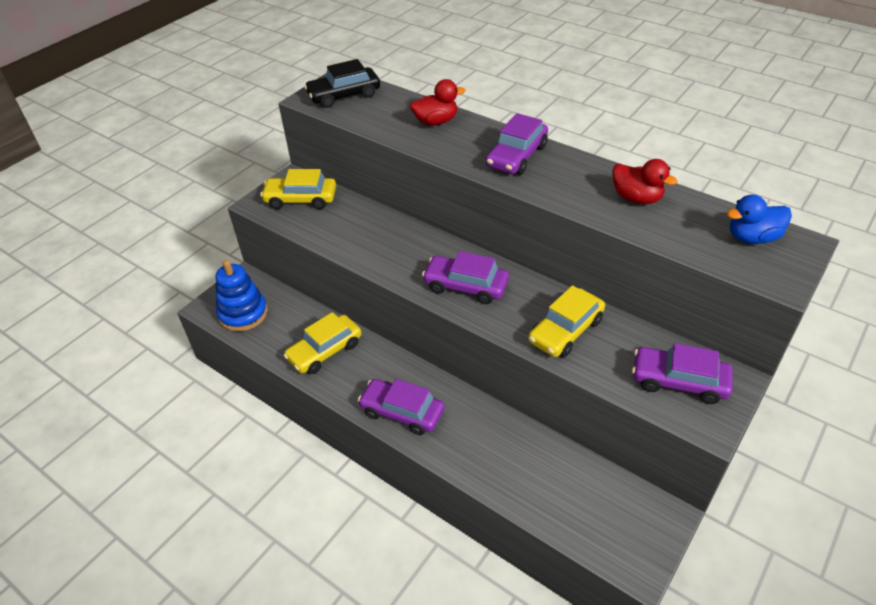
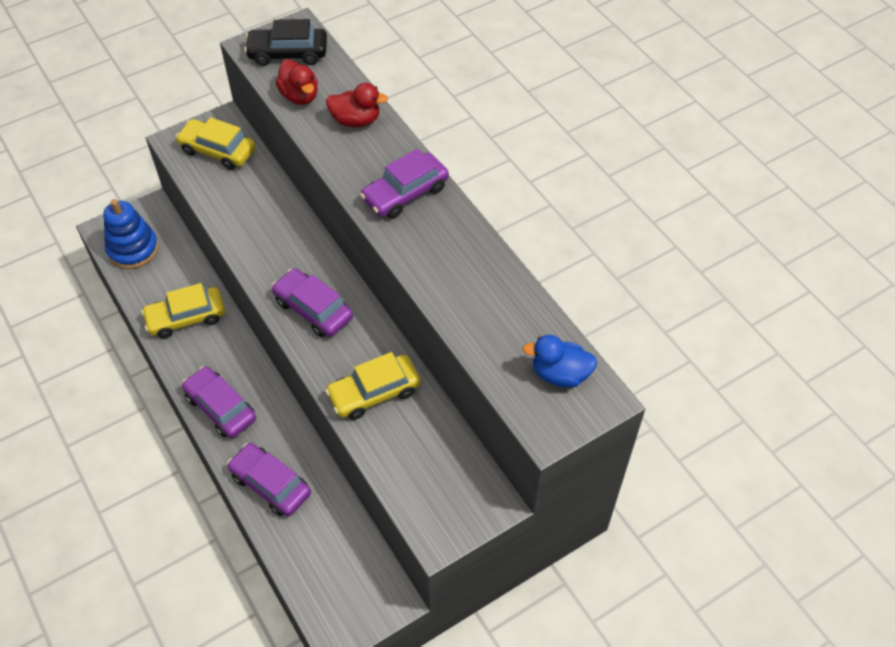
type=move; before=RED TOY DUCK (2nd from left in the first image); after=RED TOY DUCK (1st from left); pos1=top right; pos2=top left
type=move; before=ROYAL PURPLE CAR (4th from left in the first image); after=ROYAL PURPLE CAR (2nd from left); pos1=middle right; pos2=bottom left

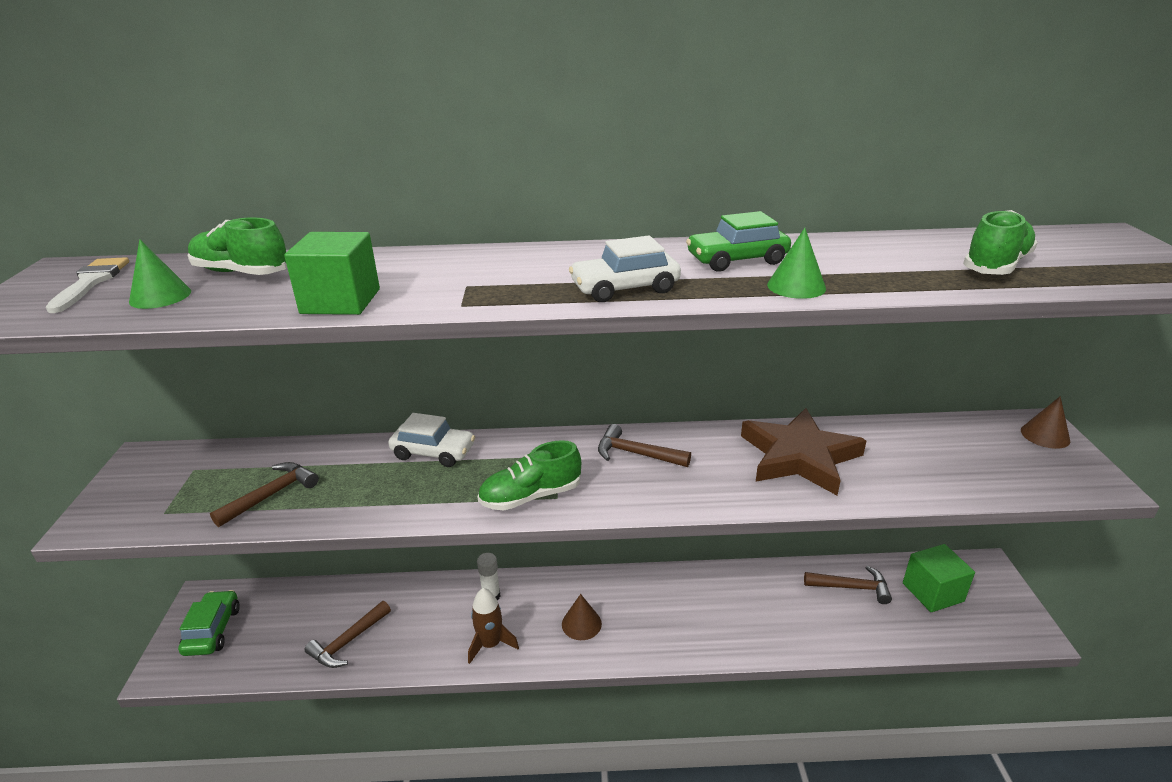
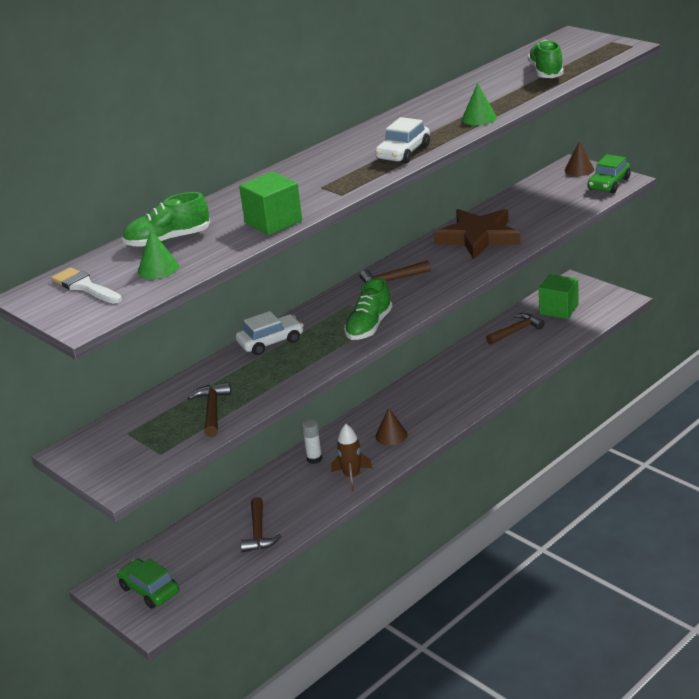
type=move; before=GREEN CAR (2nd from left); pos1=top centre; pos2=top right

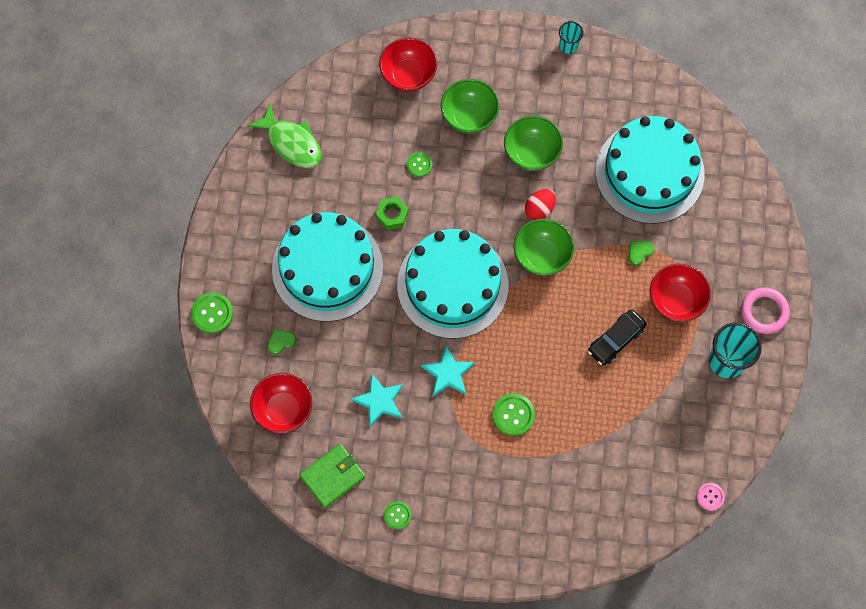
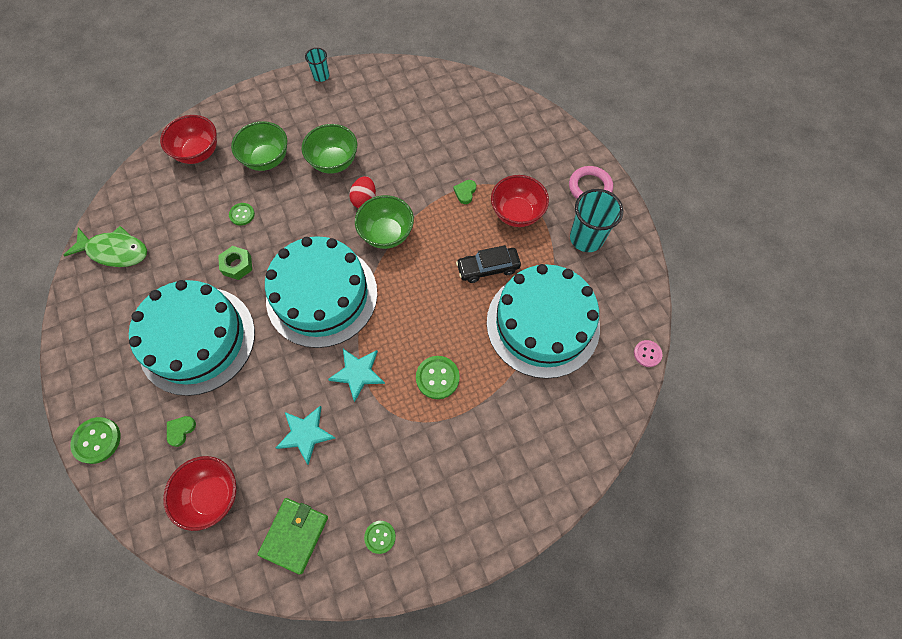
type=rotate; before=EBONY CAR; pos1=middle right; pos2=centre; turn=60
type=move; before=AQUA GATEAU (3rd from left); pos1=top right; pos2=centre

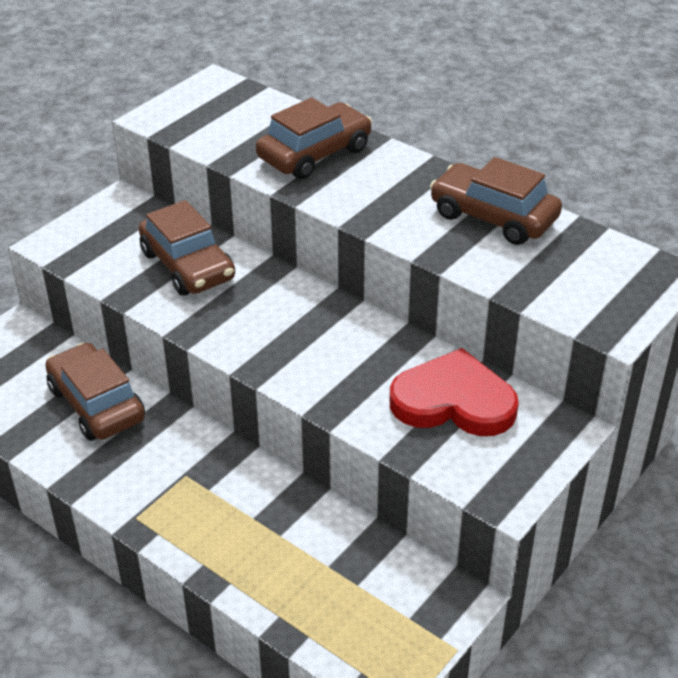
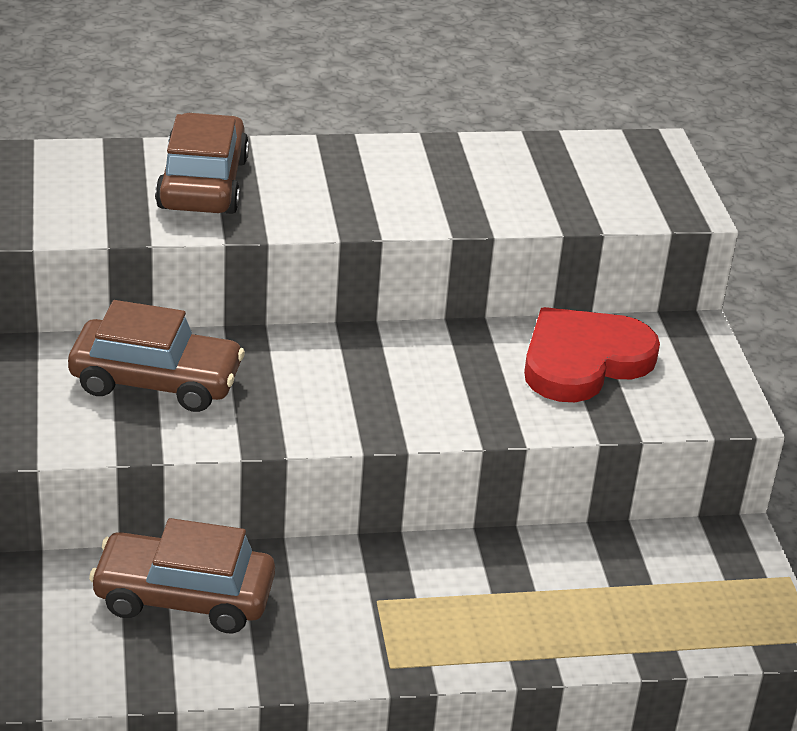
type=delete; before=RUSSET CAR (4th from left); pos1=top right

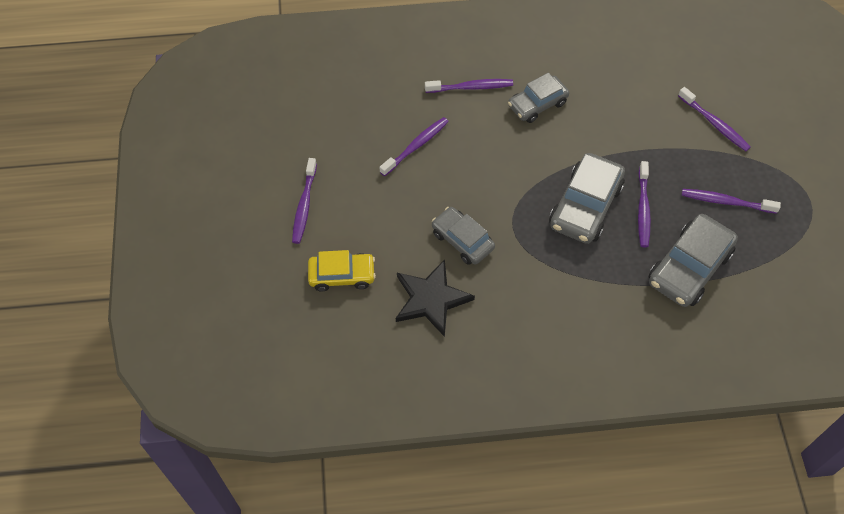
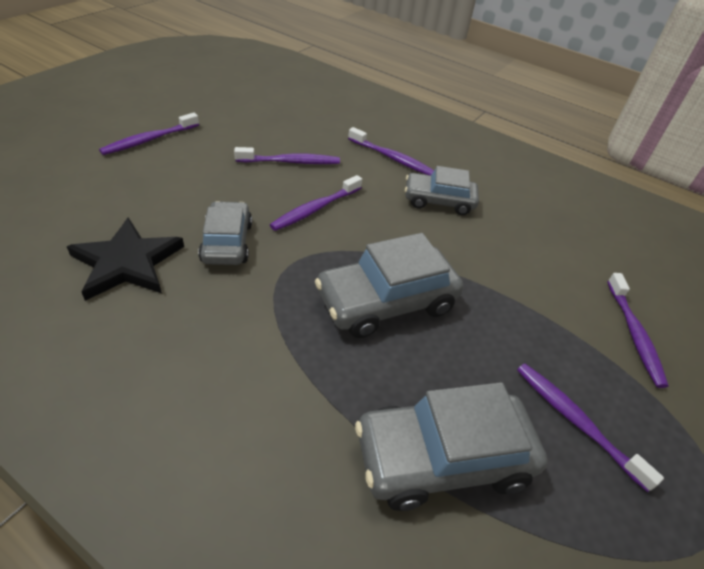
type=delete; before=GOLDEN CAR; pos1=centre
type=move; before=ROYAL PURPLE TOOTH BRUSH (4th from left in the first image); after=ROYAL PURPLE TOOTH BRUSH (3rd from left); pos1=middle right; pos2=centre

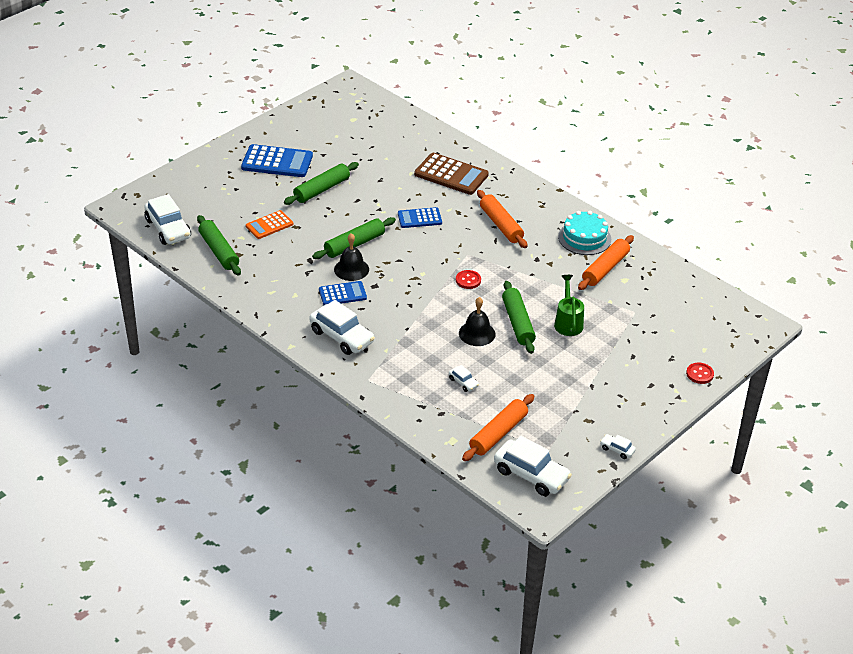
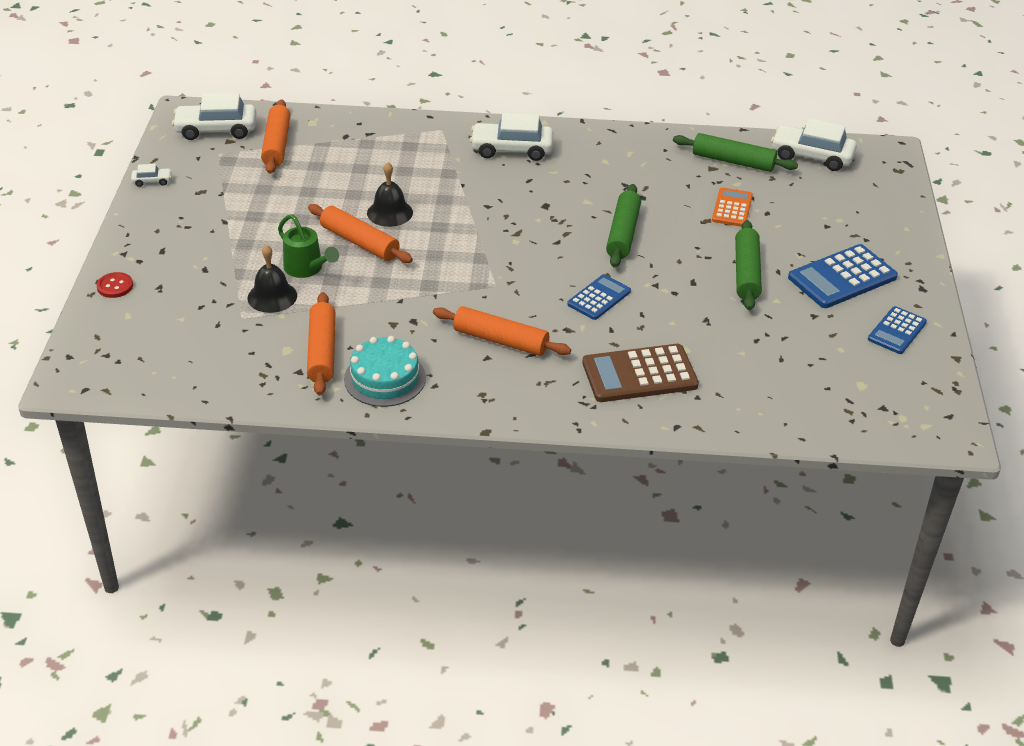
type=move; before=ROYAL BLUE ADDING MACHINE (2nd from left in the first image); after=ROYAL BLUE ADDING MACHINE (3rd from left); pos1=centre; pos2=middle right
type=move; before=EBONY HAND BELL (1st from left); pos1=centre; pos2=middle left
type=delete; before=SNOW-WHITE CAR (3rd from left); pos1=centre
type=delete; before=RED SEWING BUTTON (1st from left); pos1=centre
type=recolor; before=GREEN DOUGH ROLLER (4th from left); after=ORANGE-COLOURED DOUGH ROLLER (3rd from left); pos1=centre; pos2=top centre

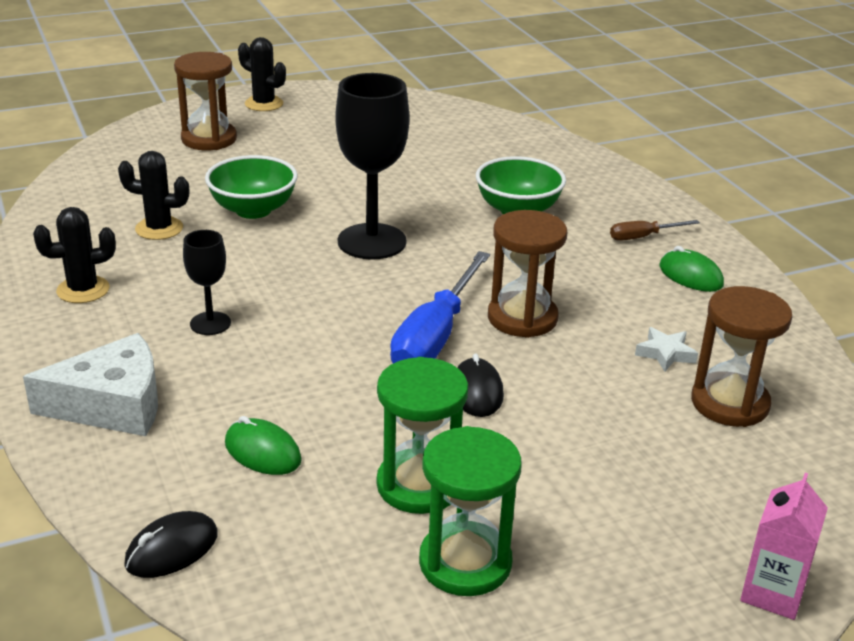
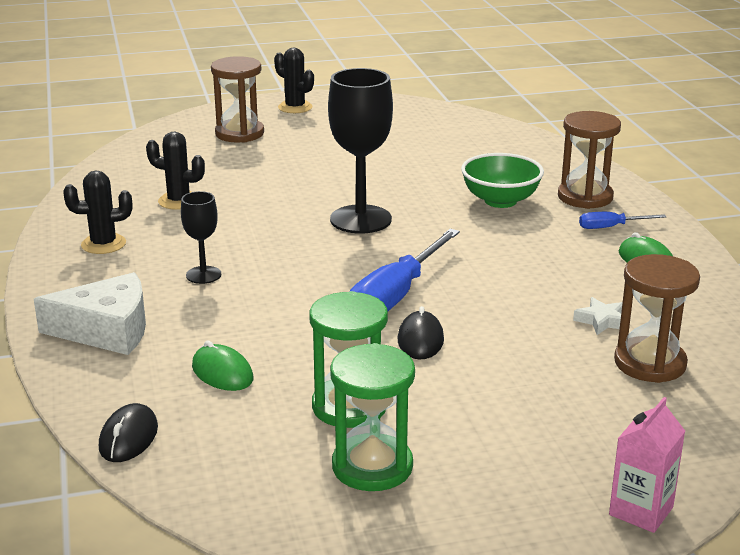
type=rotate; before=EBONY MOUSE (1st from left); pos1=bottom left; pos2=bottom left; turn=-45
type=delete; before=GREEN DEEP DISH (1st from left); pos1=top left
type=move; before=RUSSET SANDGLASS (2nd from left); pos1=centre; pos2=top right
type=recolor; before=RUSSET FLAT SCREWDRIVER; after=ROYAL BLUE FLAT SCREWDRIVER (2nd from left); pos1=middle right; pos2=middle right

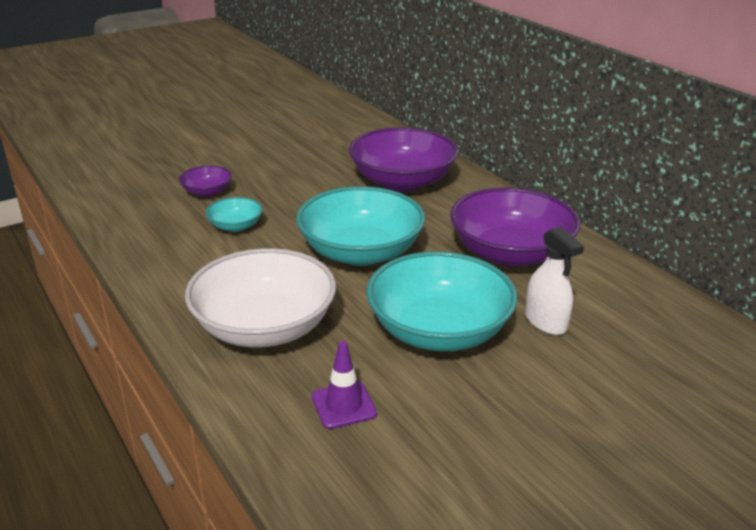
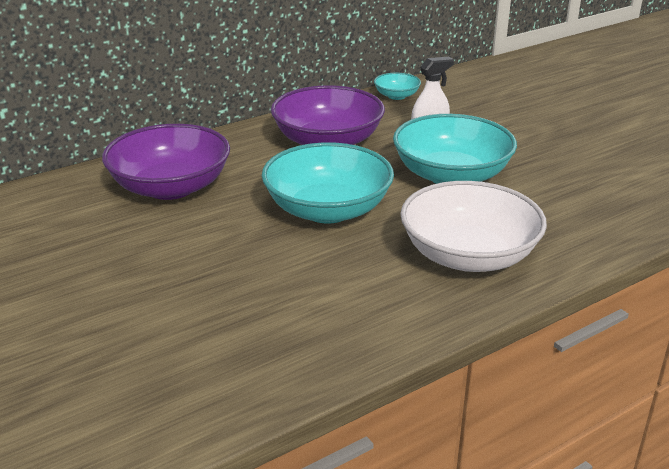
type=delete; before=ROYAL PURPLE DEEP DISH (1st from left); pos1=middle left
type=move; before=AQUA DEEP DISH (1st from left in the first image); after=AQUA DEEP DISH (2nd from left); pos1=middle left; pos2=top centre
type=delete; before=ROYAL PURPLE TRAFFIC CONE; pos1=bottom centre

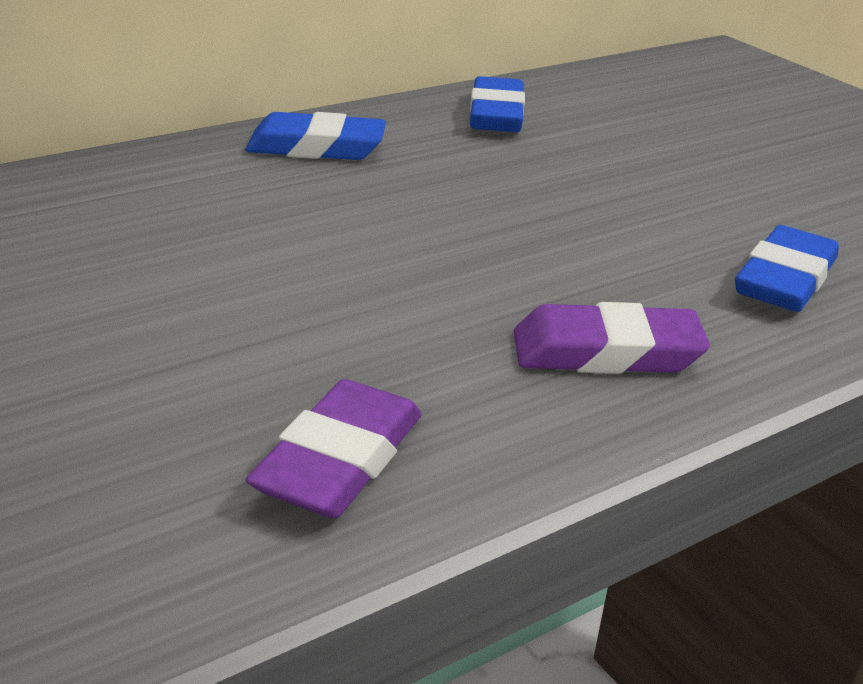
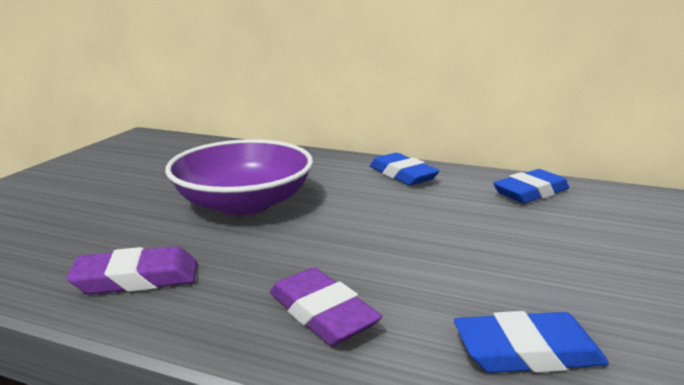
type=insert; after=ROYAL PURPLE DEEP DISH; pos2=centre

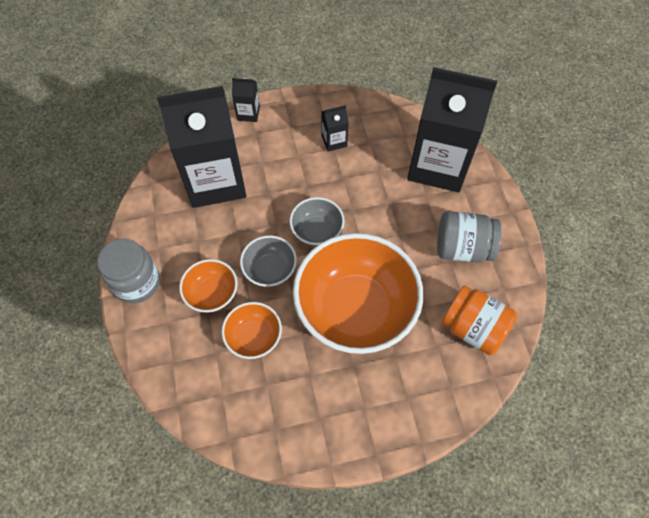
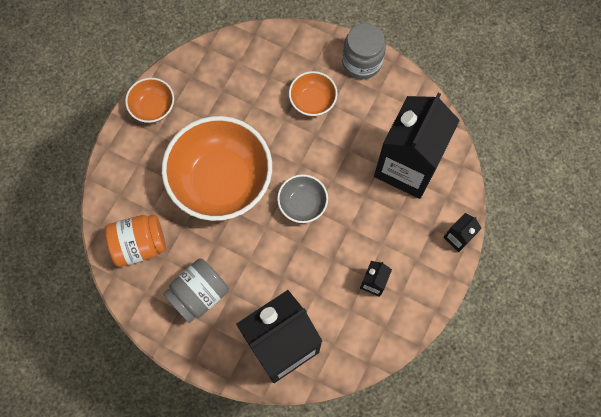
type=move; before=ORANGE-COLOURED DEEP DISH (2nd from left in the first image); after=ORANGE-COLOURED DEEP DISH (1st from left); pos1=centre; pos2=top left
type=delete; before=GRAY DEEP DISH (1st from left); pos1=centre

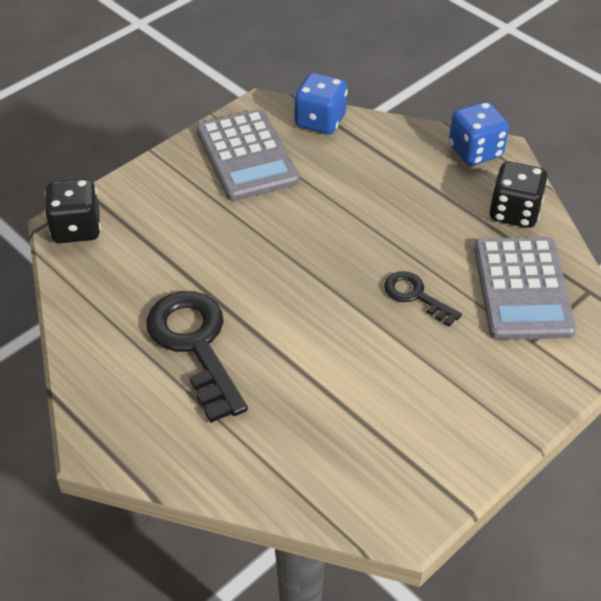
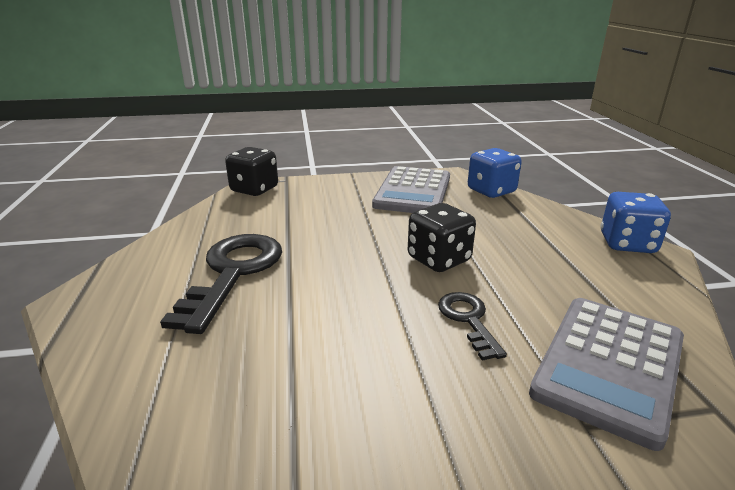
type=move; before=EBONY DIE (2nd from left); pos1=top right; pos2=centre

